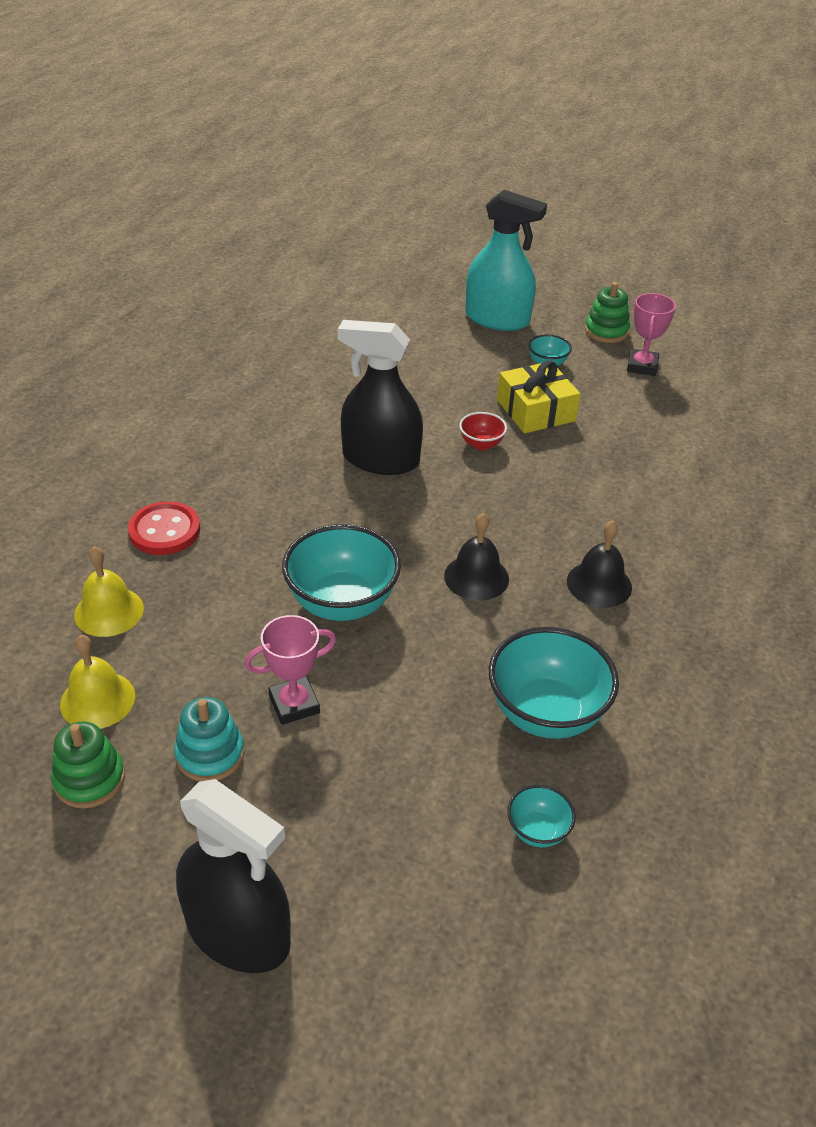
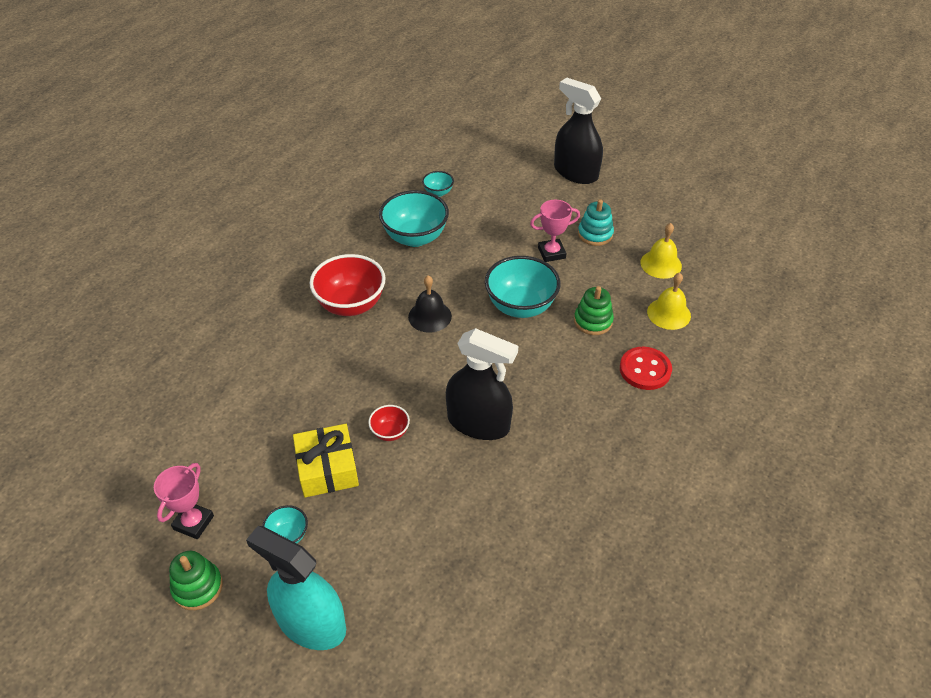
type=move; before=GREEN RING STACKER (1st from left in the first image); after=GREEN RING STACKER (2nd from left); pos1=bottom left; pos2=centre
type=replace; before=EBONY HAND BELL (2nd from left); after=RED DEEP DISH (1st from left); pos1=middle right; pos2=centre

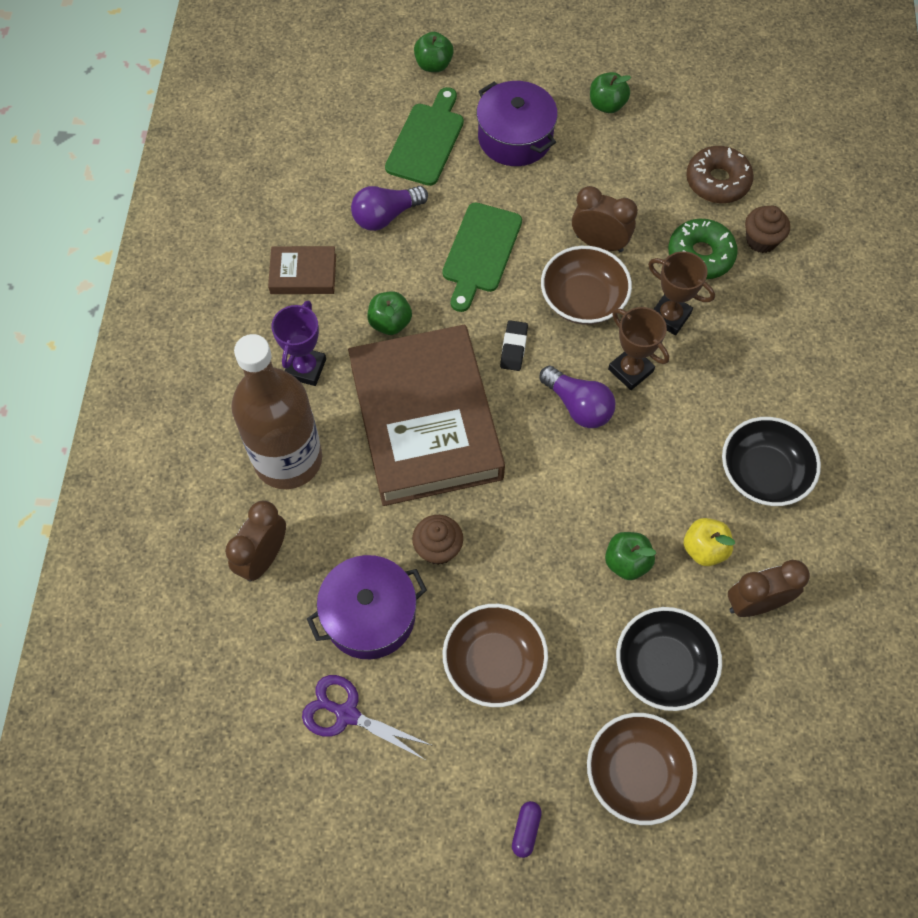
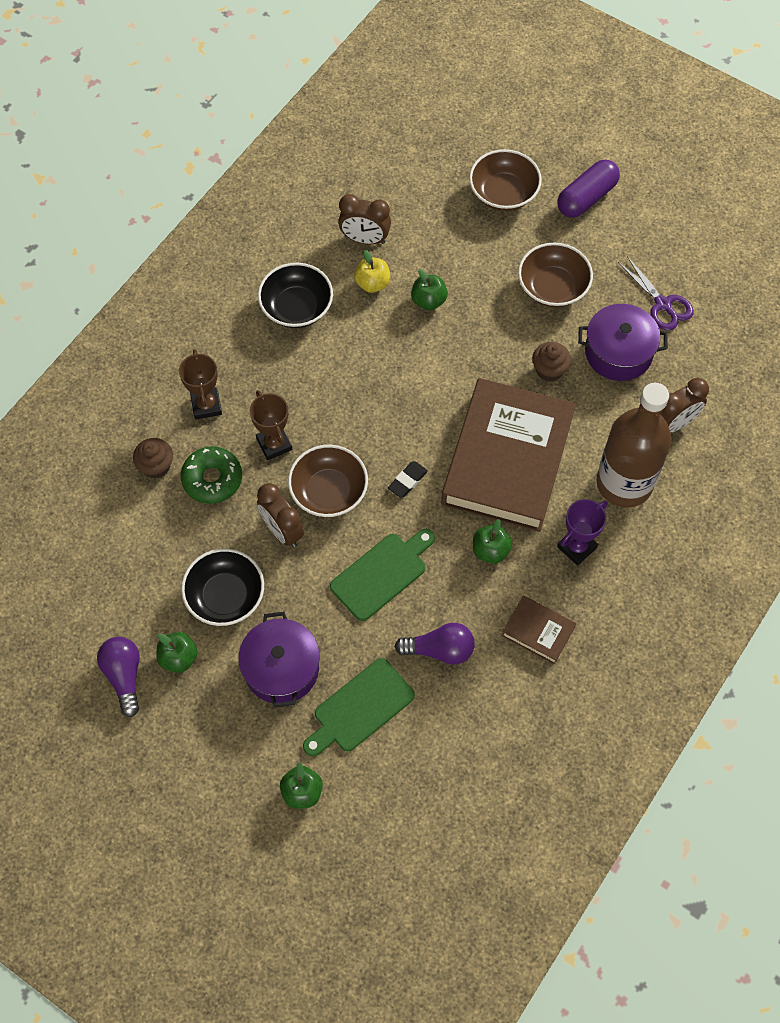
type=resize; before=ROYAL PURPLE CAPSULE; pos1=bottom centre; pos2=top right; scale=2.15
type=move; before=ROYAL PURPLE LIGHTBULB (2nd from left in the first image); after=ROYAL PURPLE LIGHTBULB (1st from left); pos1=centre; pos2=middle left
type=move; before=RUSSET TROPHY (1st from left); pos1=middle right; pos2=middle left
type=move; before=EBONY DEEP DISH (1st from left); pos1=bottom right; pos2=middle left
type=delete; before=RUSSET DOUGHNUT; pos1=top right

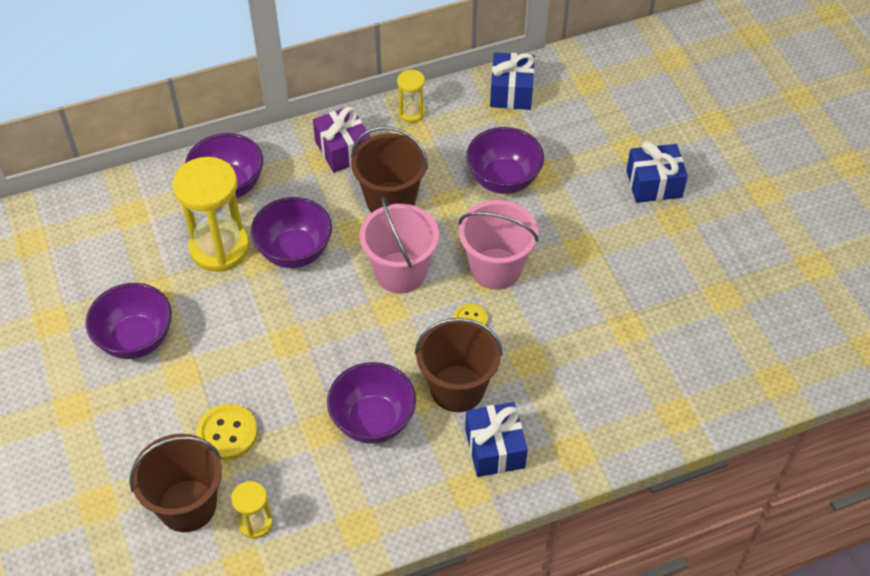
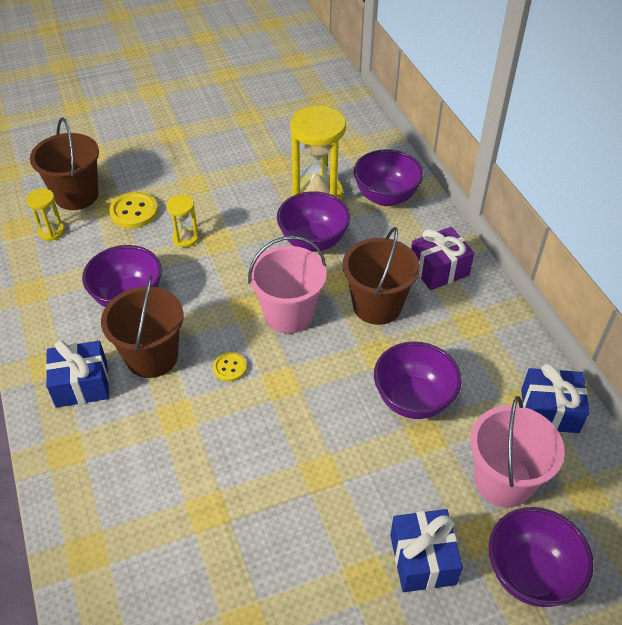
type=move; before=ROYAL PURPLE DEEP DISH (1st from left in the first image); after=ROYAL PURPLE DEEP DISH (5th from left); pos1=middle left; pos2=bottom right
type=move; before=GOLDEN SANDGLASS (3rd from left in the first image); after=GOLDEN SANDGLASS (2nd from left); pos1=top centre; pos2=middle left
type=move; before=ROSY PAIL (2nd from left); pos1=centre; pos2=bottom right

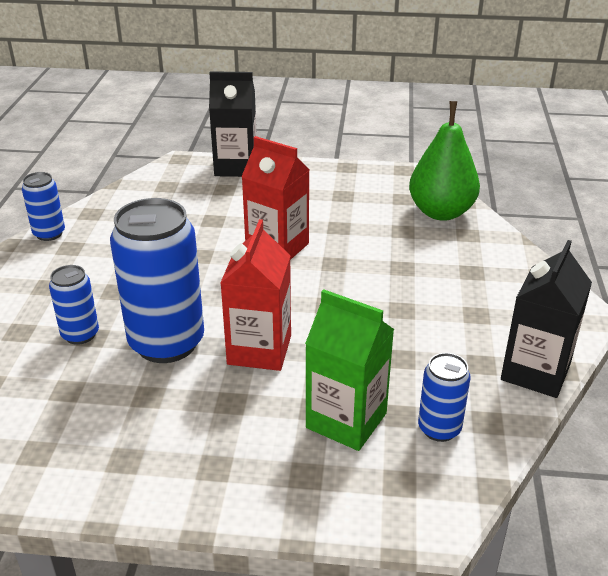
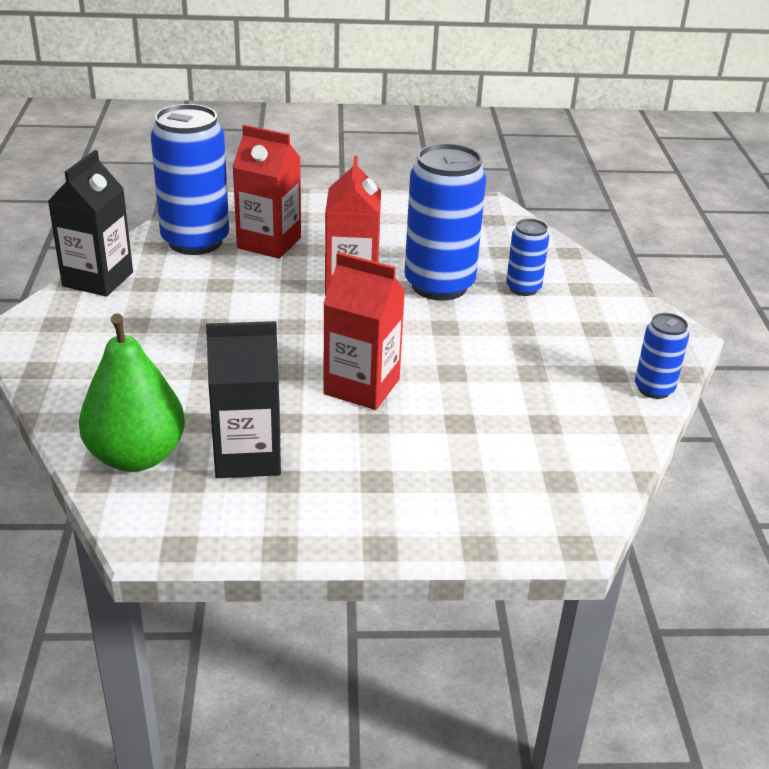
type=move; before=EBONY JUICE CARTON (1st from left in the first image); after=EBONY JUICE CARTON (2nd from left); pos1=top centre; pos2=middle left
type=recolor; before=GREEN JUICE CARTON; after=RED JUICE CARTON (1st from left); pos1=centre; pos2=top centre
type=resize; before=ROYAL BLUE CAN (4th from left in the first image); pos1=bottom right; pos2=top left; scale=1.98

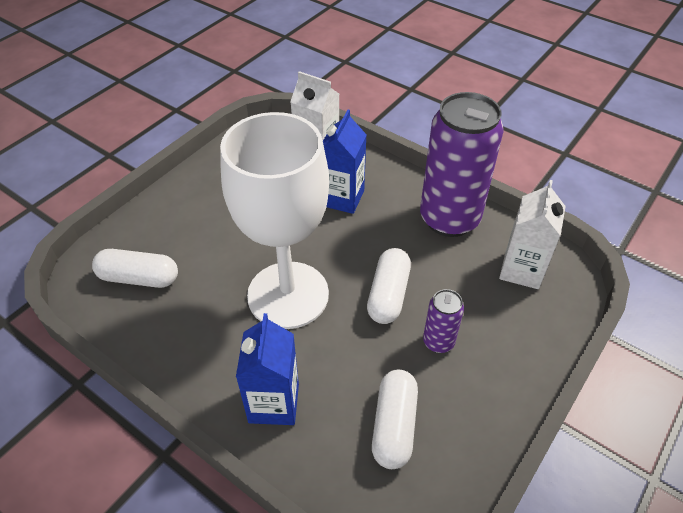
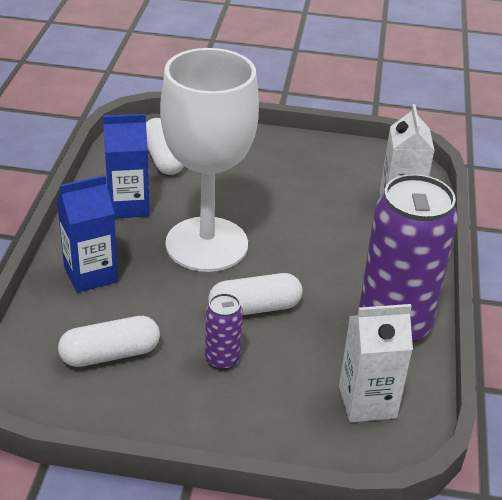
type=move; before=ROYAL BLUE JUICE CARTON (2nd from left); pos1=top centre; pos2=top left

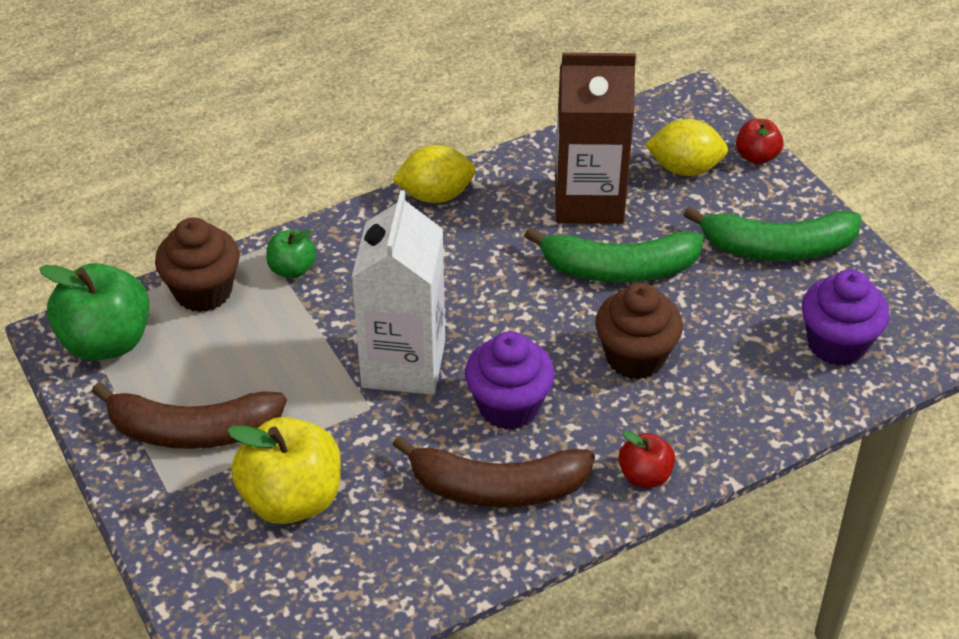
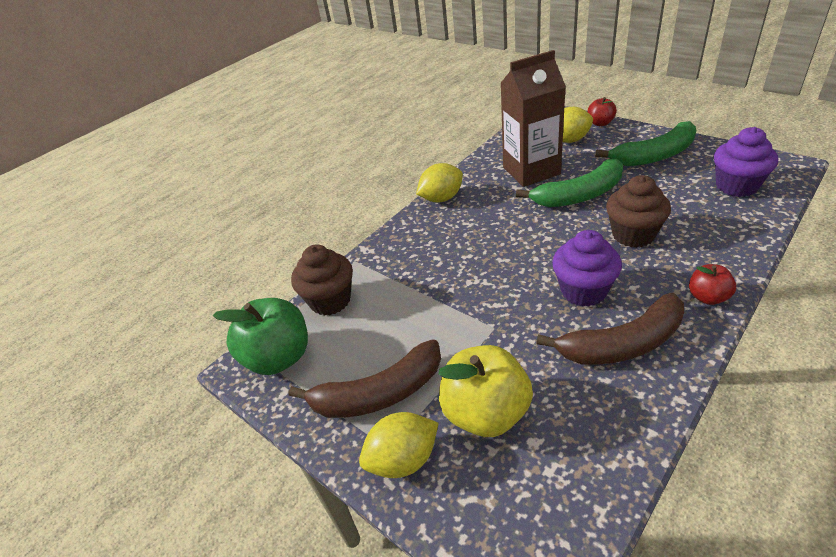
type=delete; before=GREEN APPLE (2nd from left); pos1=middle left
type=delete; before=SNOW-WHITE JUICE CARTON; pos1=centre
type=insert; after=GOLDEN TOY LEMON (1st from left); pos2=bottom centre

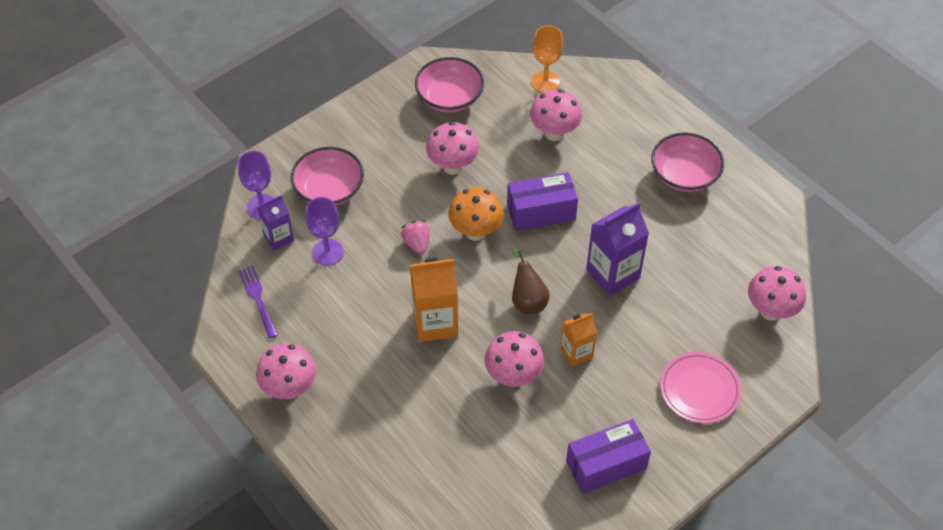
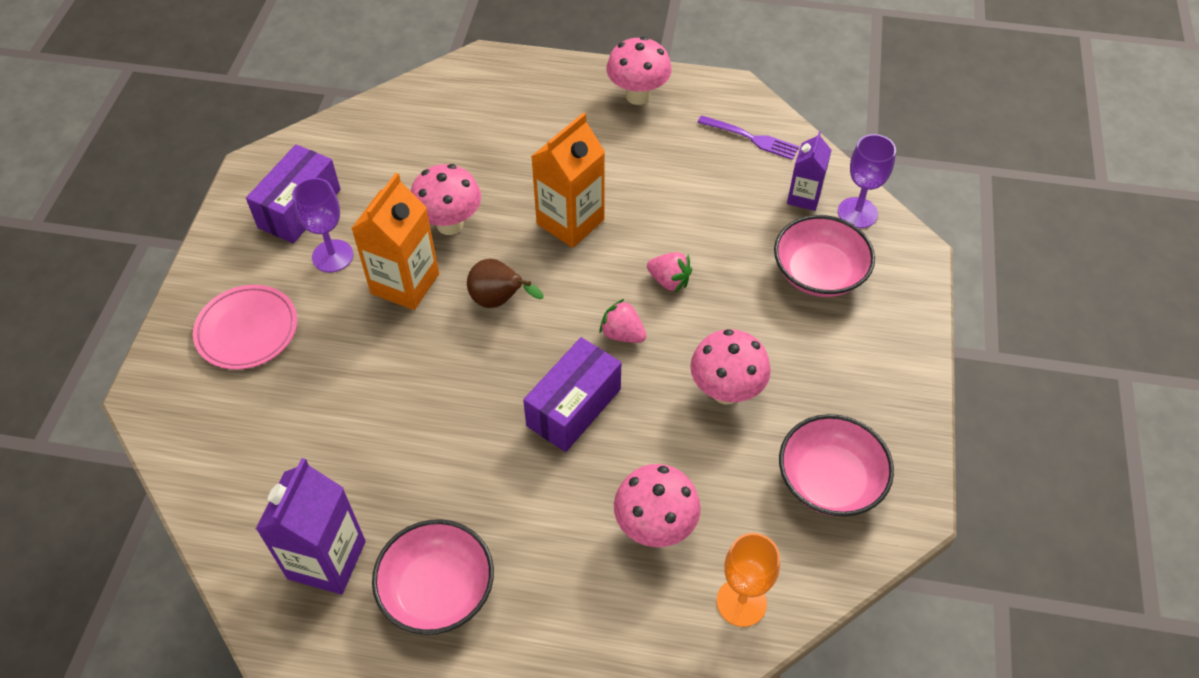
type=move; before=ROYAL PURPLE GOBLET (2nd from left in the first image); after=ROYAL PURPLE GOBLET (1st from left); pos1=centre; pos2=top left
type=replace; before=ORANGE-COLOURED TOADSTOOL; after=ROSY STRAWBERRY (1st from left); pos1=centre; pos2=centre
type=resize; before=ORANGE-COLOURED JUICE CARTON (2nd from left in the first image); pos1=centre; pos2=middle left; scale=1.64
type=move; before=ROYAL PURPLE JUICE CARTON (2nd from left in the first image); after=ROYAL PURPLE JUICE CARTON (1st from left); pos1=centre; pos2=bottom left
type=delete; before=ROSY TOADSTOOL (5th from left); pos1=middle right

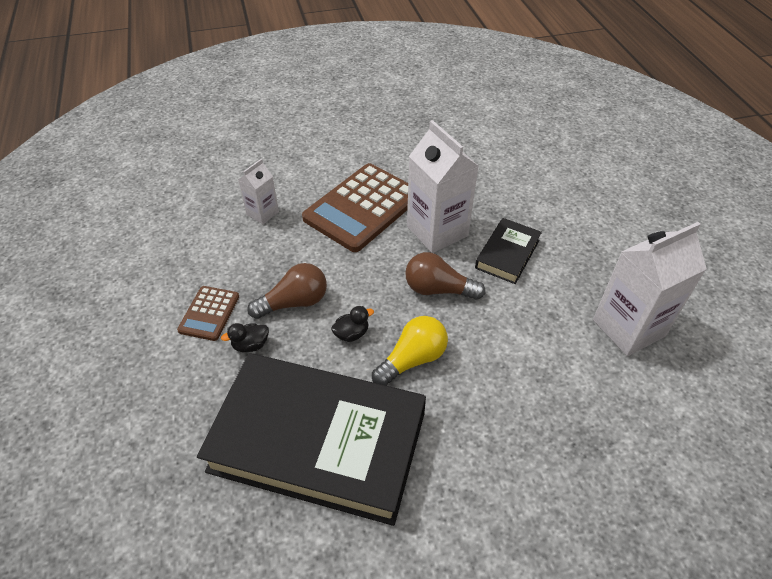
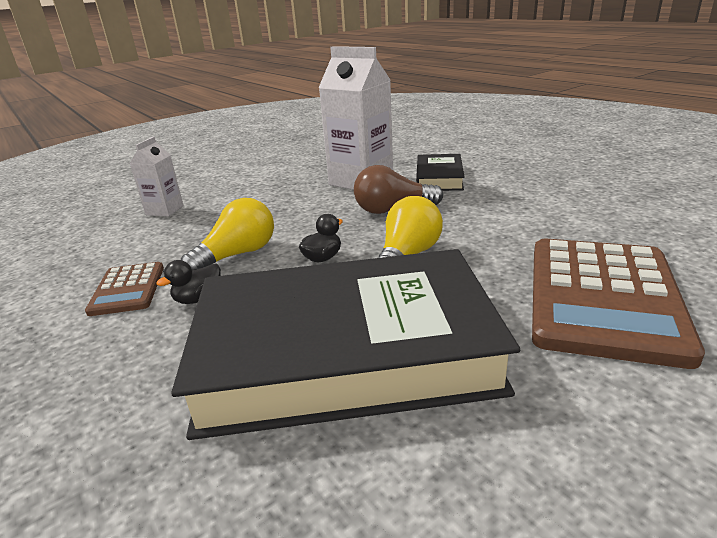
type=recolor; before=RUSSET LIGHTBULB (1st from left); after=GOLDEN LIGHTBULB (1st from left); pos1=centre; pos2=middle left
type=move; before=RUSSET ADDING MACHINE (2nd from left); pos1=centre; pos2=middle right
type=delete; before=SNOW-WHITE JUICE CARTON (3rd from left); pos1=middle right

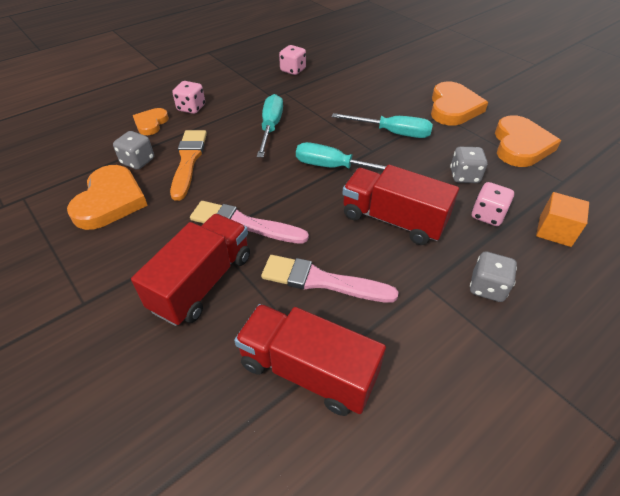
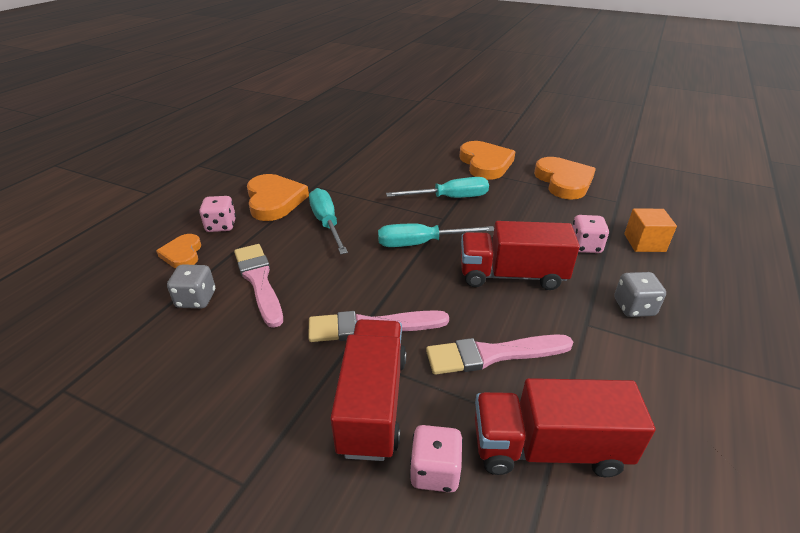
type=move; before=ORANGE-COLOURED HEART SHAPE (1st from left in the first image); after=ORANGE-COLOURED HEART SHAPE (2nd from left); pos1=middle left; pos2=centre
type=recolor; before=ORANGE-COLOURED BRUSH; after=ROSY BRUSH (1st from left); pos1=top left; pos2=middle left
type=move; before=ROSY DIE (2nd from left); pos1=top centre; pos2=bottom centre
type=delete; before=GRAY DIE (2nd from left); pos1=top right

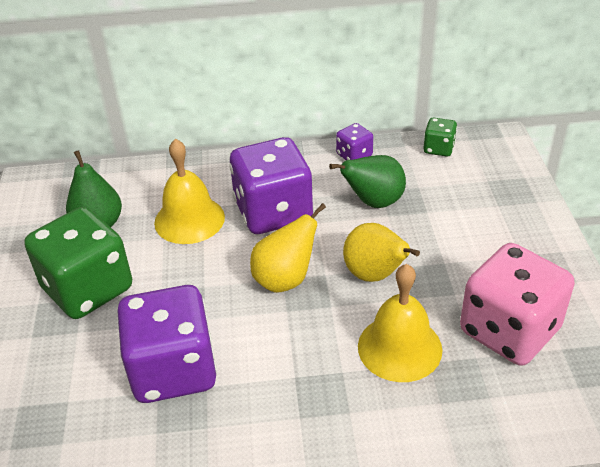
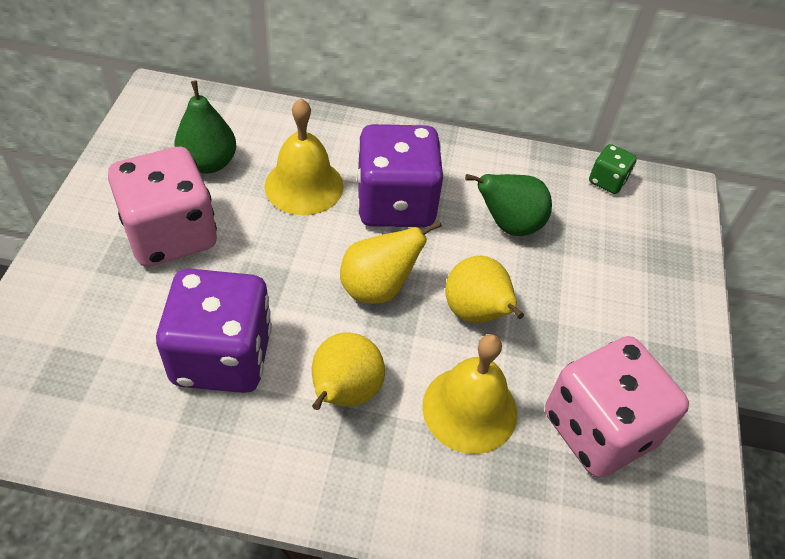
type=recolor; before=GREEN DIE (1st from left); after=ROSY DIE (1st from left); pos1=middle left; pos2=middle left
type=delete; before=ROYAL PURPLE DIE (3rd from left); pos1=top centre
type=insert; after=GOLDEN PEAR FRUIT (1st from left); pos2=centre

